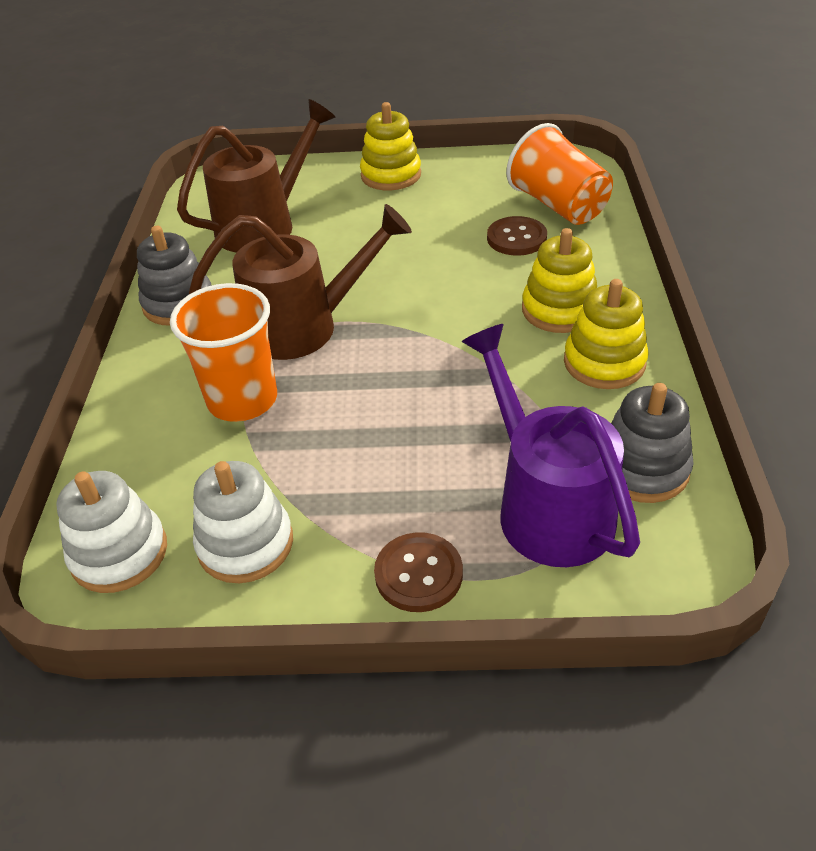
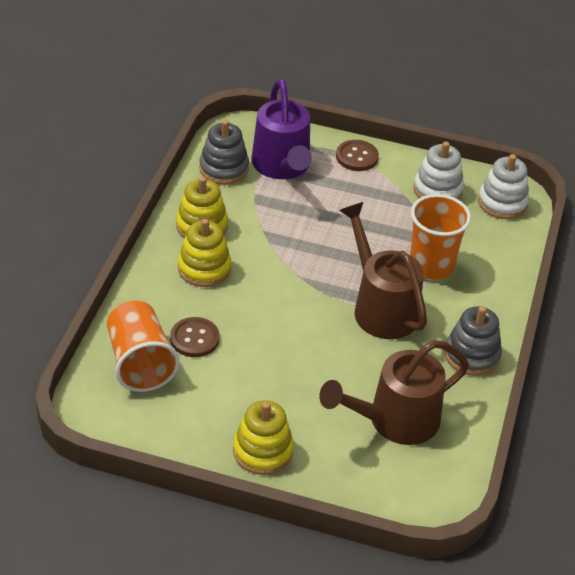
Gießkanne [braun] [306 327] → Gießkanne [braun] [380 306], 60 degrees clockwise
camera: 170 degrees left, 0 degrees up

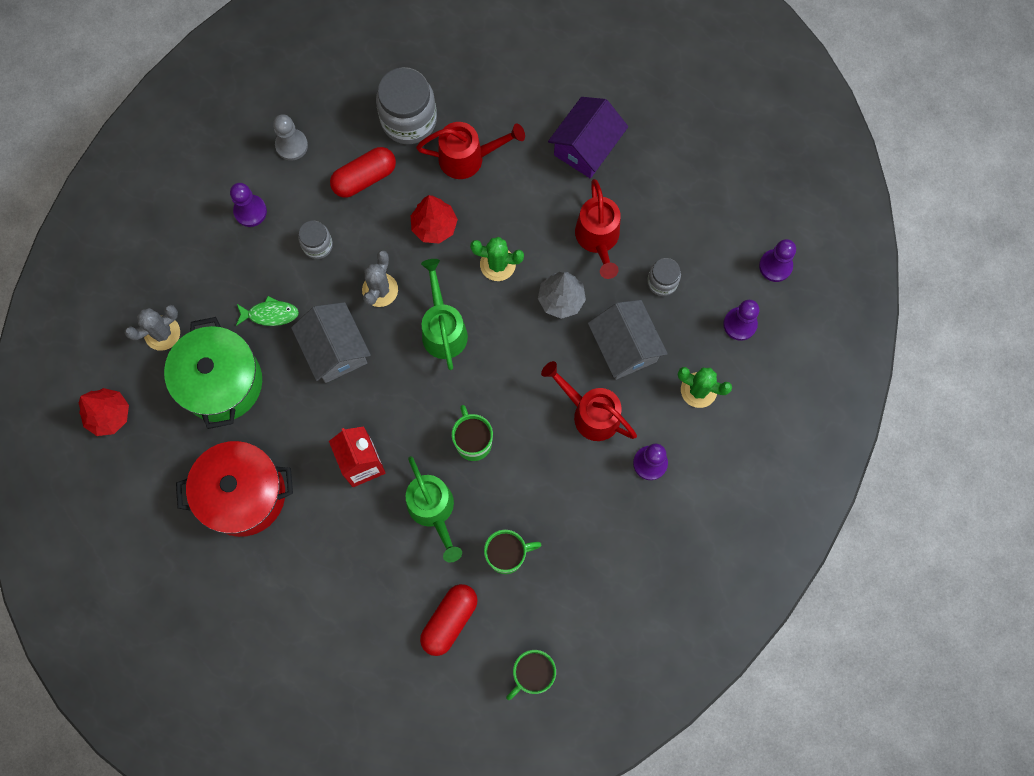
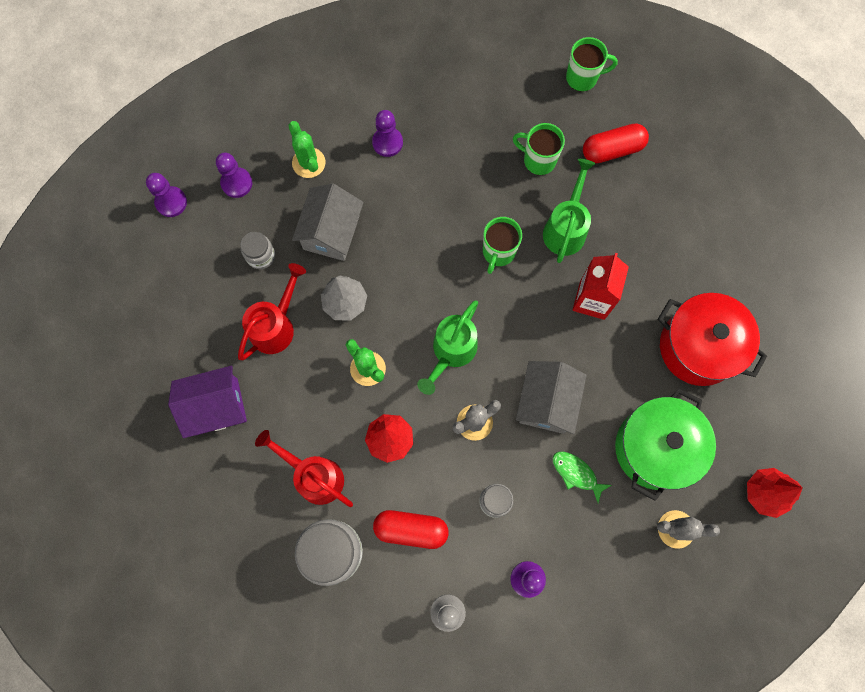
Gießkanne [rot] [590 413] → -
camera: 140 degrees left, 0 degrees up

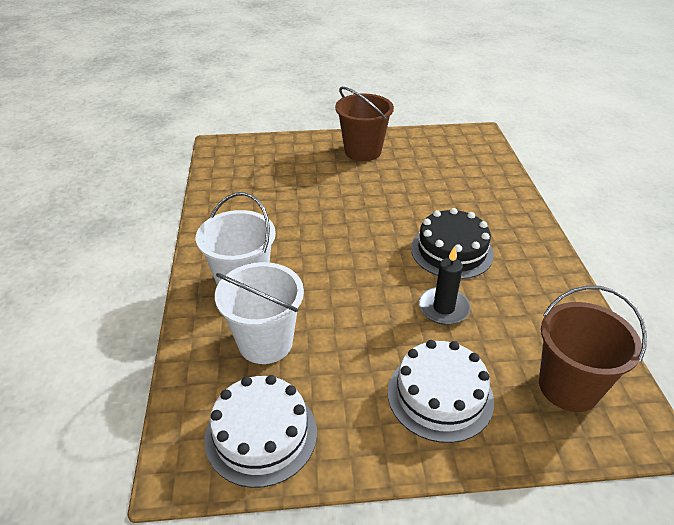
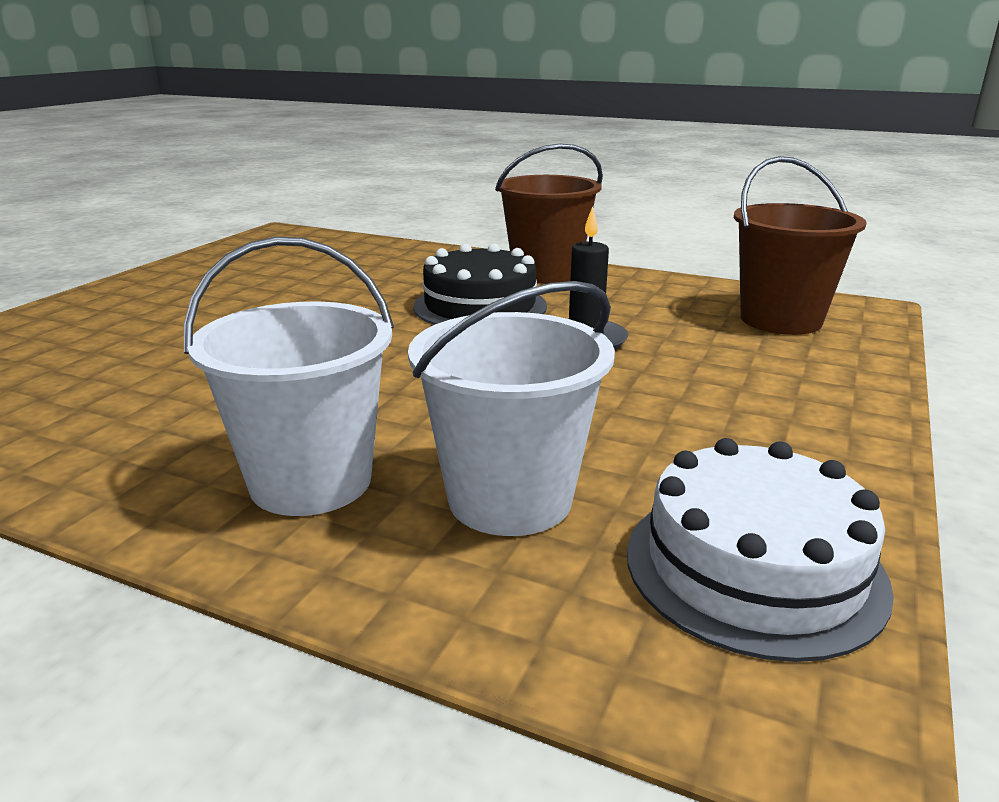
Eimer [braun] [363 151] → Eimer [braun] [546 273], relocated
Kuchen [weiß] [440 395] → -
camera: 60 degrees left, 15 degrees down

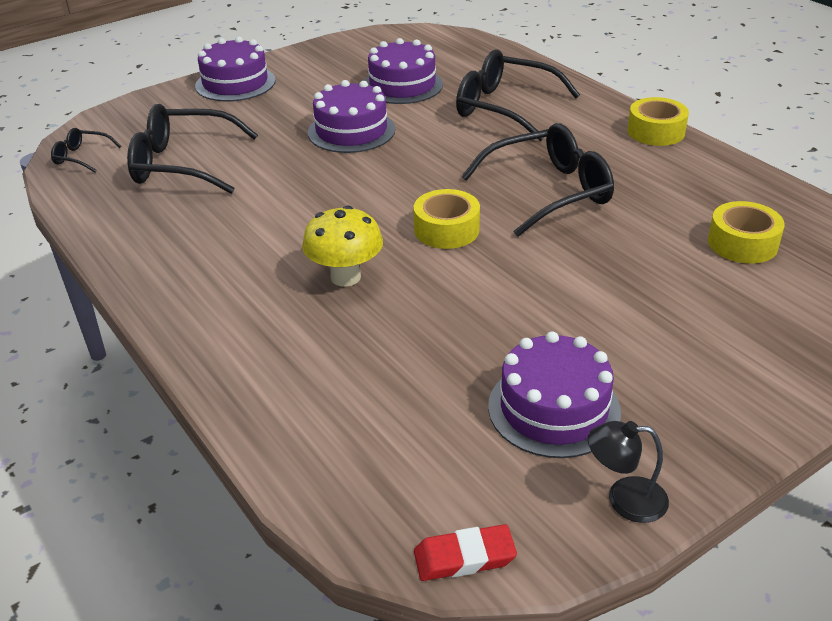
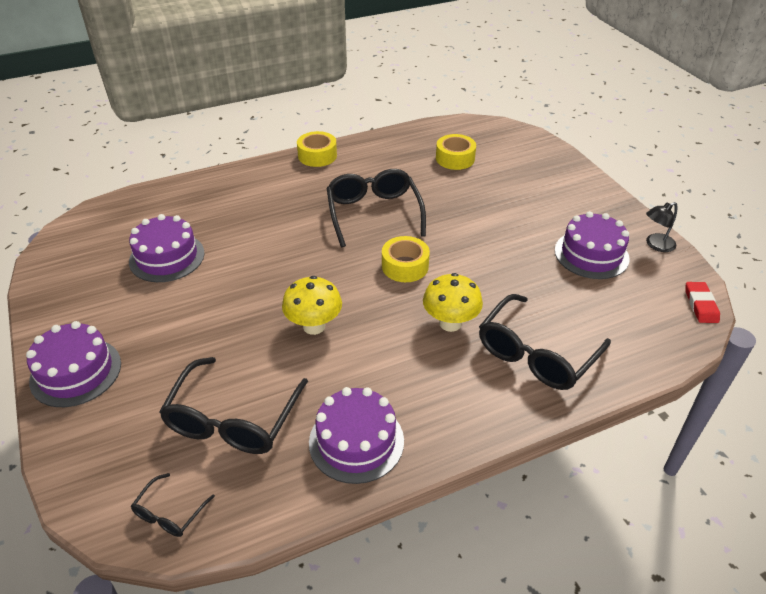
Kuchen [lila] [351 131] → Kuchen [lila] [356 441], relocated
Brille [schwarz] [506 108] → Brille [schwarz] [537 353], relocated
Lampe [schwarz] [624 499] → Lampe [schwarz] [656 245], 45 degrees clockwise
- → Pilz [gelb] [314 326]
camera: 80 degrees left, 5 degrees up

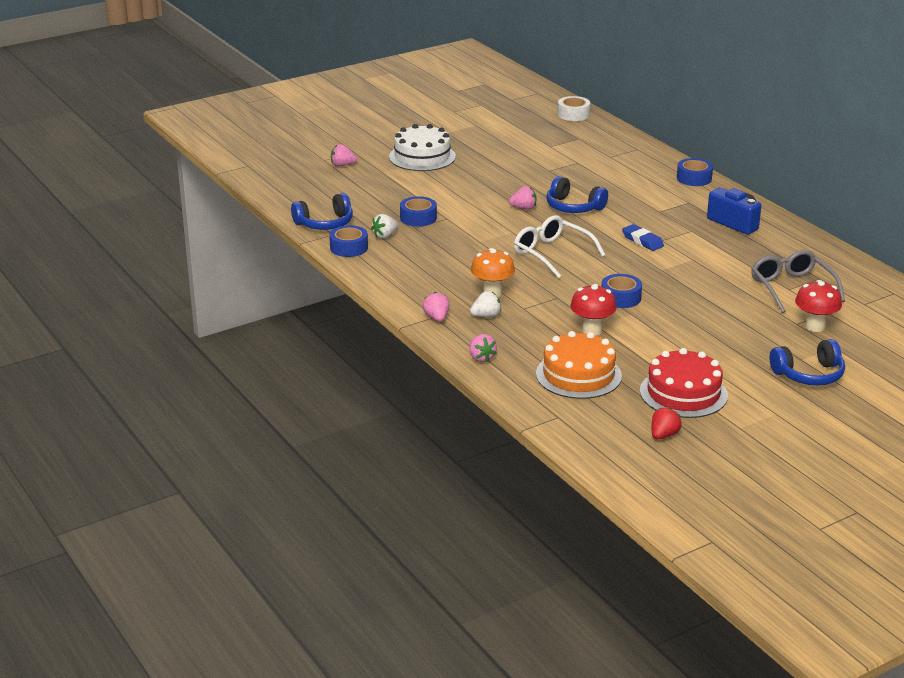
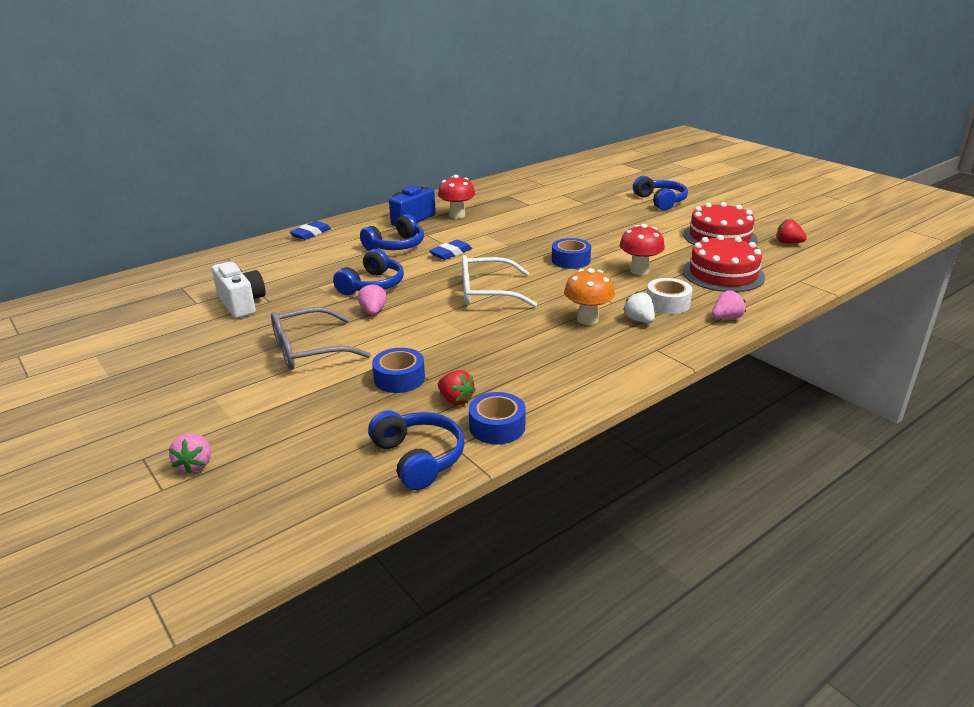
Erdbeere [weiß] [385 236] → Erdbeere [rot] [456 400]
Kuchen [weiß] [422 157] → -
Erdbeere [rosa] [437 318] → -
Brille [weiß] [552 254] → Brille [weiß] [487 292], 45 degrees clockwise
Kuchen [orange] [578 375] → Kuchen [rot] [723 274]
Klebeband [weiß] [573 114] → Klebeband [weiß] [667 303], relocated
Klebeband [blau] [694 178] → Radiergummi [blau] [311 233]
Brille [grau] [791 288] → Brille [grau] [309 350], relocated
Pilz [rot] [815 326] → Pilz [rot] [457 215], relocated
- → Kamera [weiß] [241 304]
- → Kopfhörer [blau] [396 246]
camera: 95 degrees left, 0 degrees up

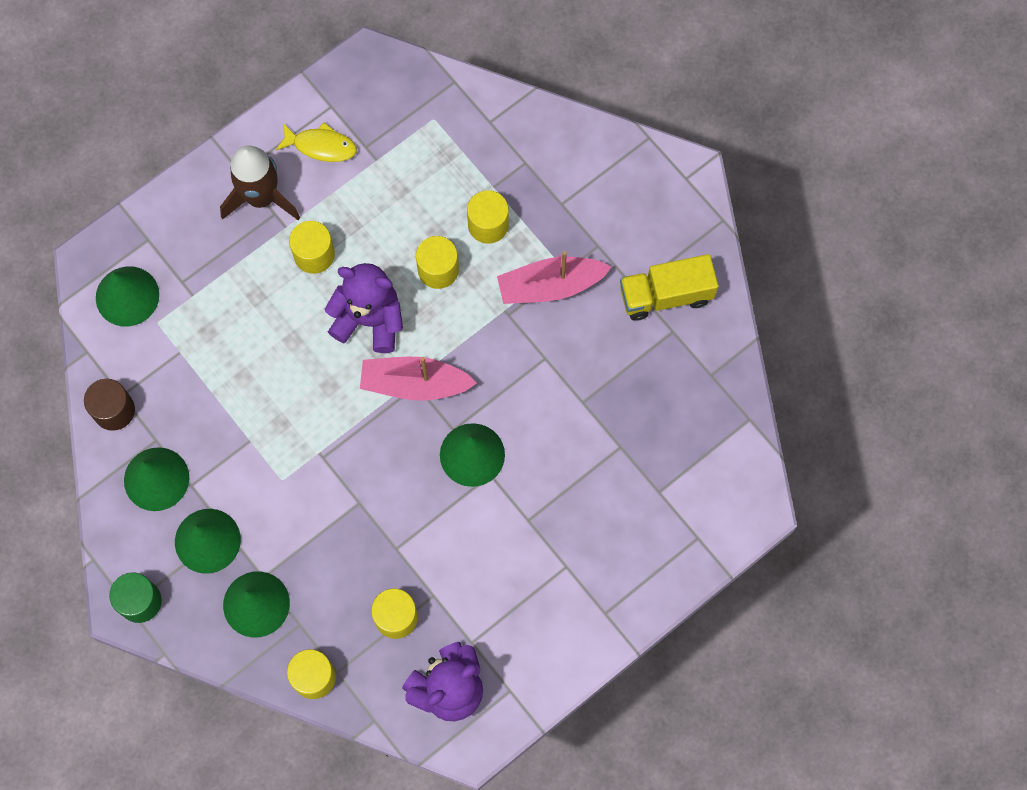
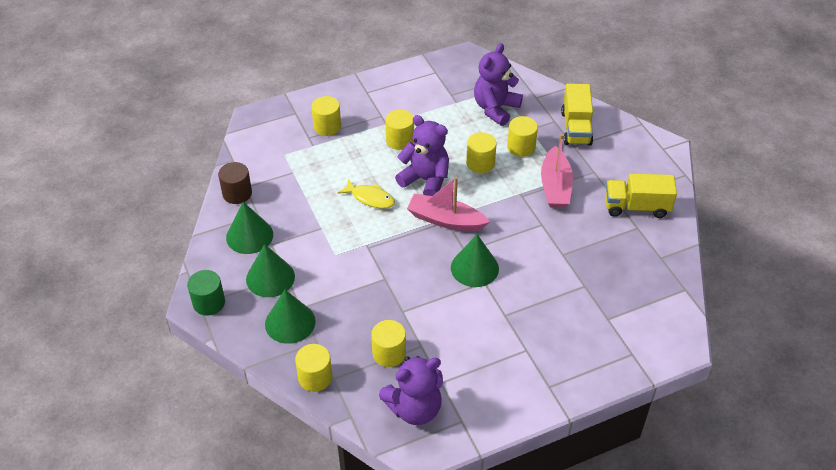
Kegel [grün] [127 296] → -
Rakete [braun] [261 197] → -
Fisch [gelb] [321 146] → Fisch [gelb] [370 198], relocated
Boot [rosa] [550 286] → Boot [rosa] [555 186], 90 degrees counterclockwise
- → Vollzylinder [gelb] [327 126]
- → Teddybär [lila] [495 109]
- → Lastwagen [gelb] [576 128]
camera: 15 degrees right, 25 degrees down

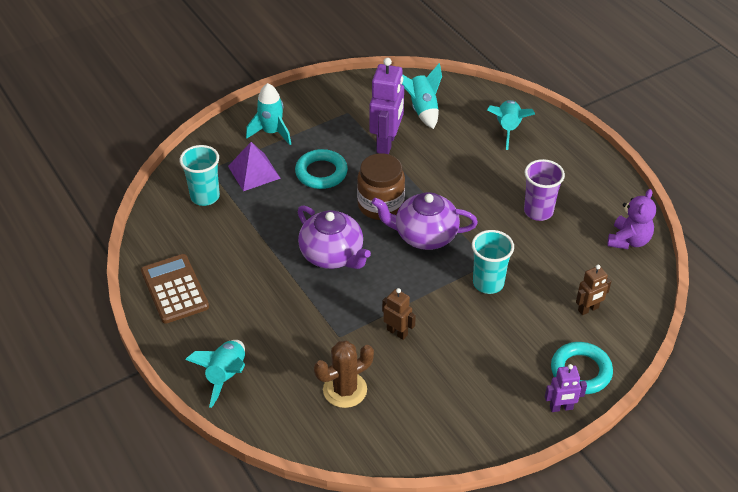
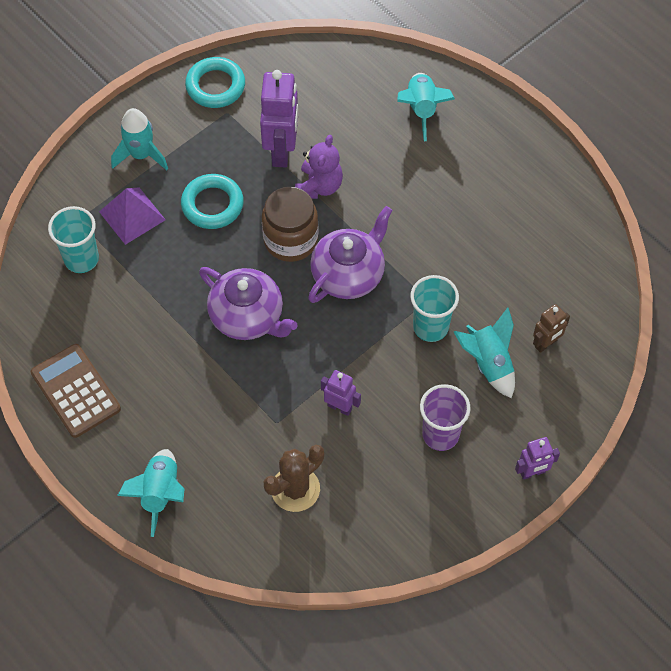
Teekanne [lila] [424 235] → Teekanne [lila] [348 274], 135 degrees clockwise
Roboter [braun] [397 332] → Roboter [lila] [340 407]
Rakete [türkis] [422 109] → Rakete [türkis] [488 363], relocated
Becher [lila] [538 211] → Becher [lila] [440 434], relocated
Ring [türkis] [580 371] → Ring [türkis] [215 86], relocated
Teddybär [lila] [628 240] → Teddybär [lila] [319 186], relocated
camera: 10 degrees left, 15 degrees up

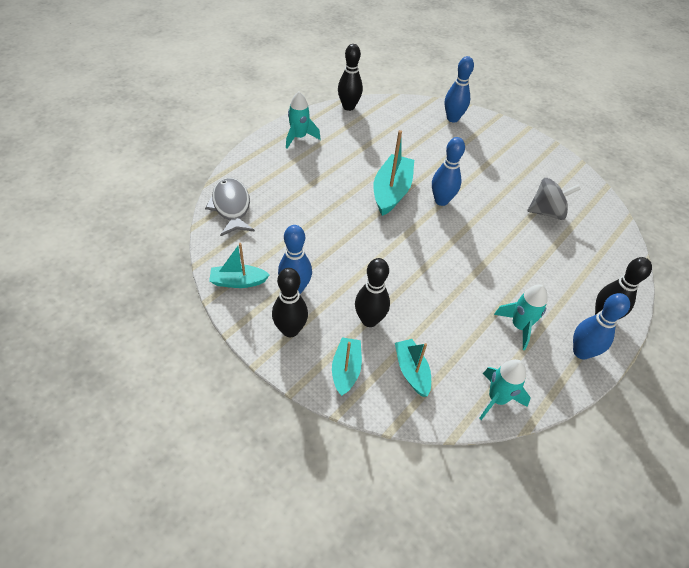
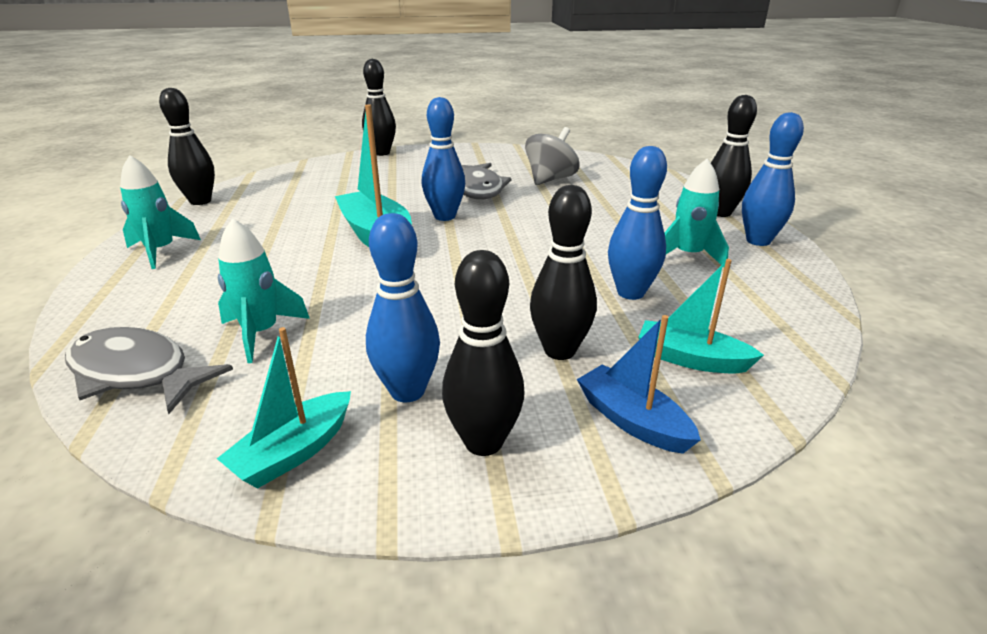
Boot [türkis] [346 370] → Boot [blau] [632 421]
Bowlingkegel [blau] [452 118] → Bowlingkegel [blau] [630 293], relocated
Rakete [türkis] [497 399] → Rakete [türkis] [261 333], relocated
- → Bowlingkegel [schwarz] [381 153]
- → Fisch [grau] [479 189]
camera: 45 degrees left, 20 degrees down

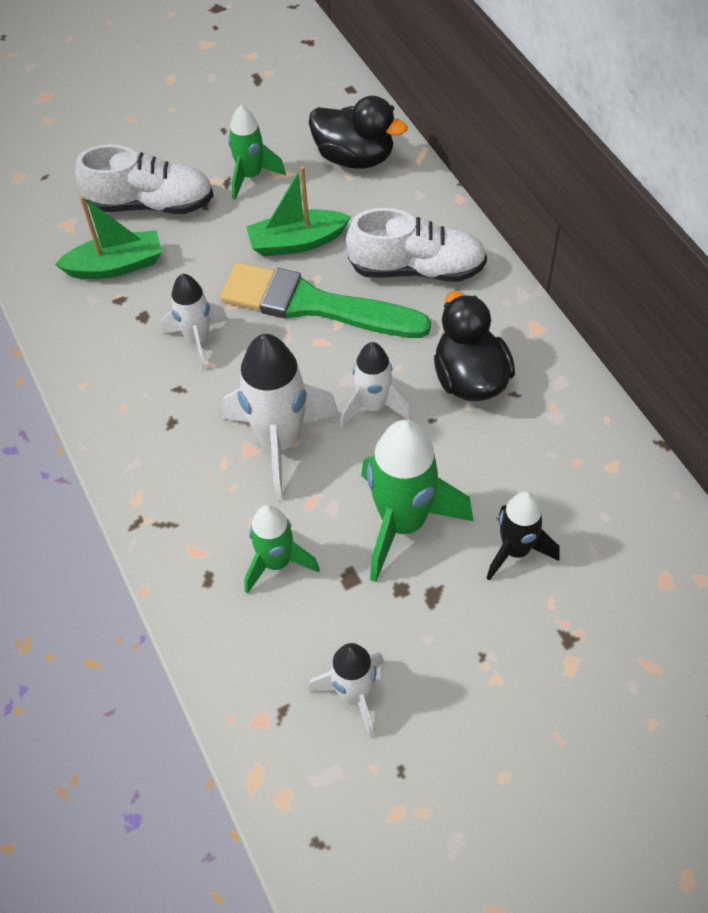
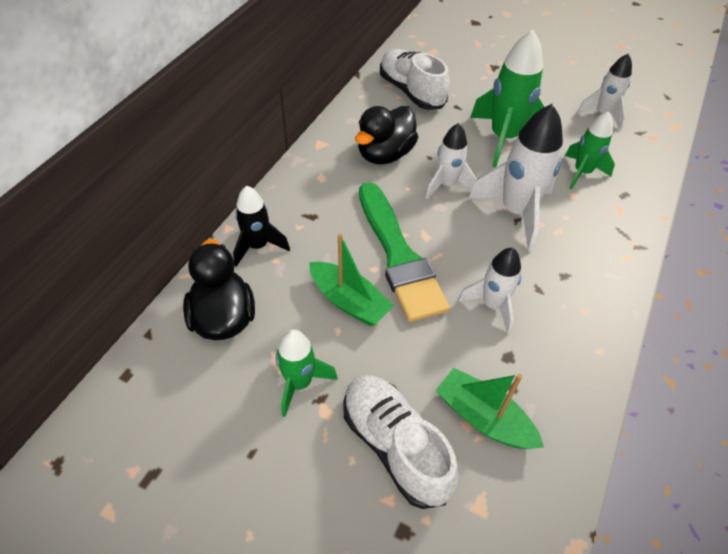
Schuh [weiß] [417 269] → Schuh [weiß] [411 92], relocated
Rakete [schwarz] [515 550] → Rakete [schwarz] [258 246], relocated
camera: 130 degrees left, 5 degrees down

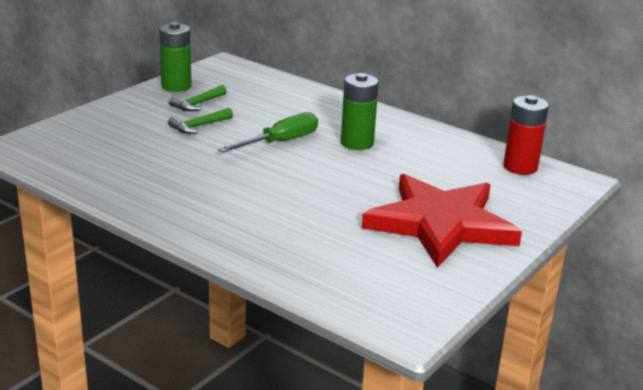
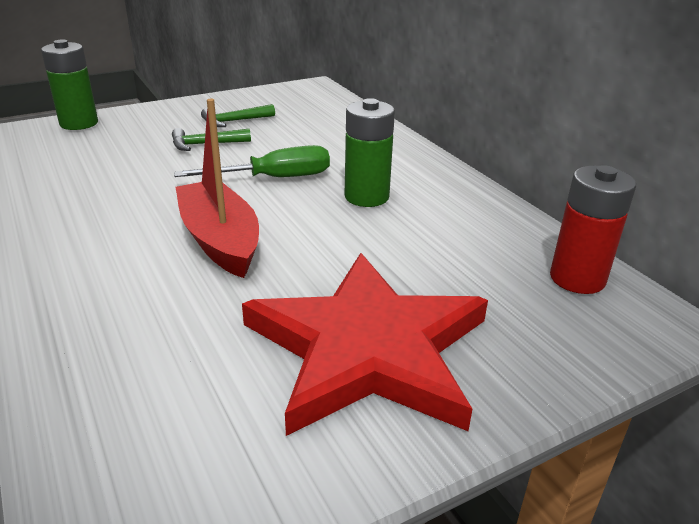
Batterie [grün] [176 86] → Batterie [grün] [79 123], relocated
- → Boot [rot] [220 240]
camera: 25 degrees right, 5 degrees up

